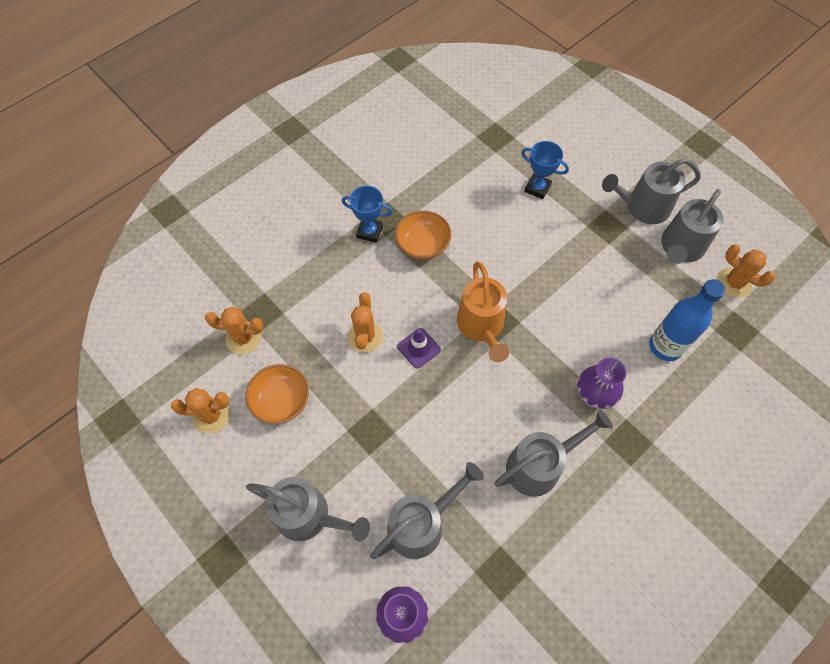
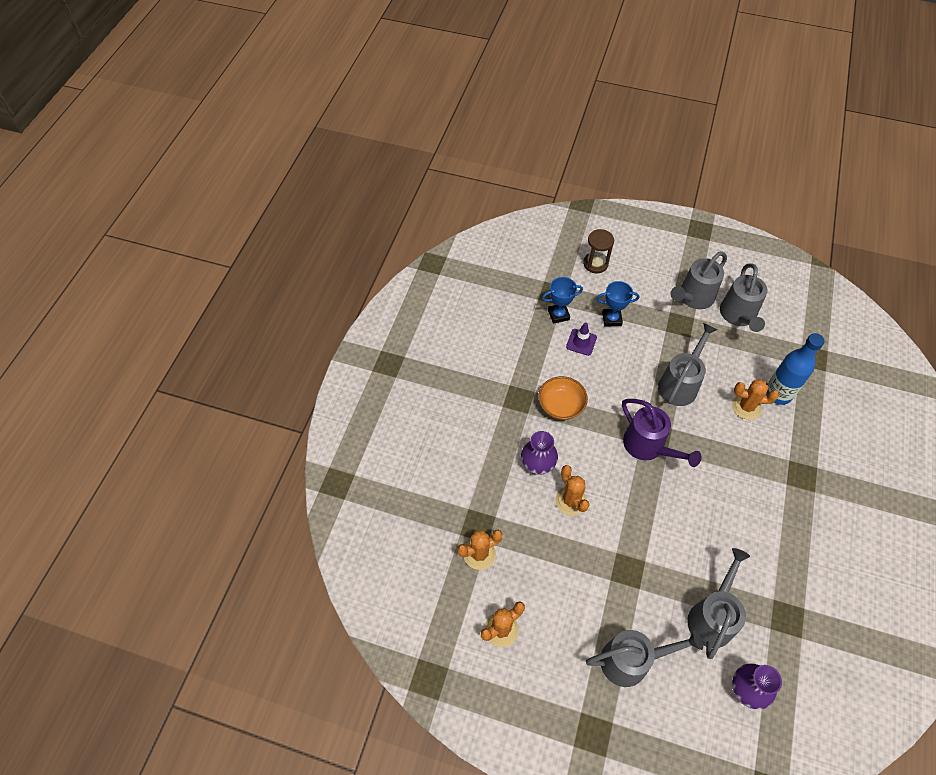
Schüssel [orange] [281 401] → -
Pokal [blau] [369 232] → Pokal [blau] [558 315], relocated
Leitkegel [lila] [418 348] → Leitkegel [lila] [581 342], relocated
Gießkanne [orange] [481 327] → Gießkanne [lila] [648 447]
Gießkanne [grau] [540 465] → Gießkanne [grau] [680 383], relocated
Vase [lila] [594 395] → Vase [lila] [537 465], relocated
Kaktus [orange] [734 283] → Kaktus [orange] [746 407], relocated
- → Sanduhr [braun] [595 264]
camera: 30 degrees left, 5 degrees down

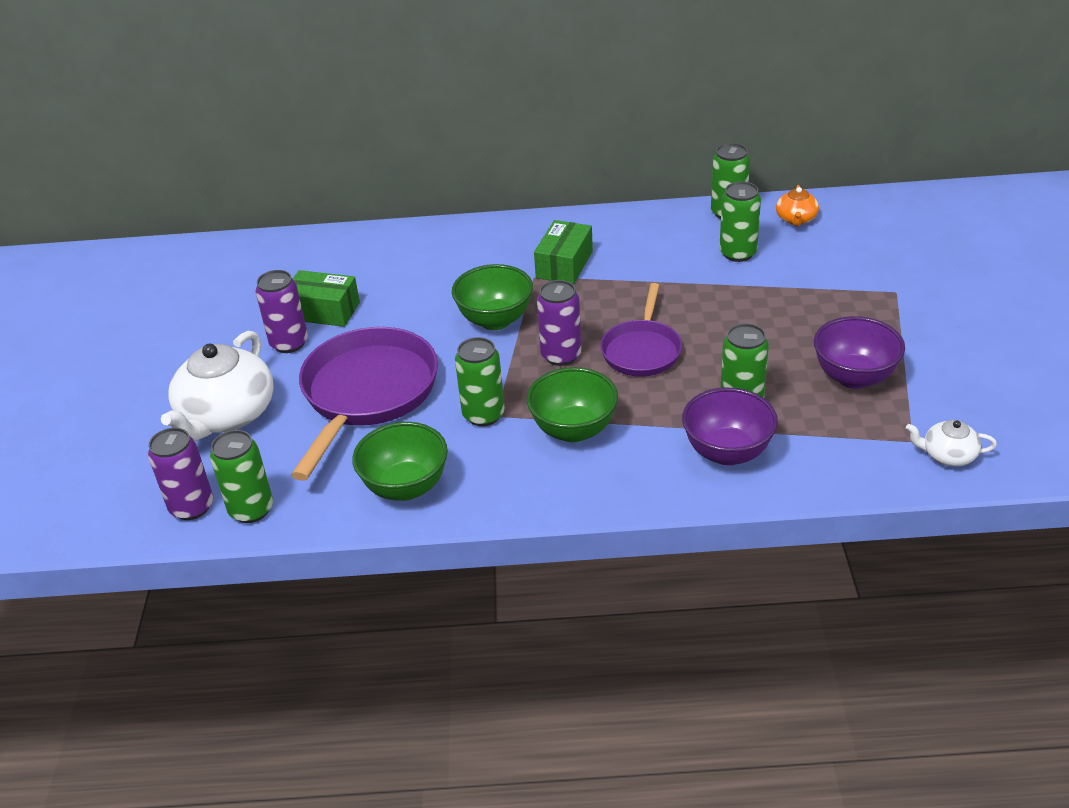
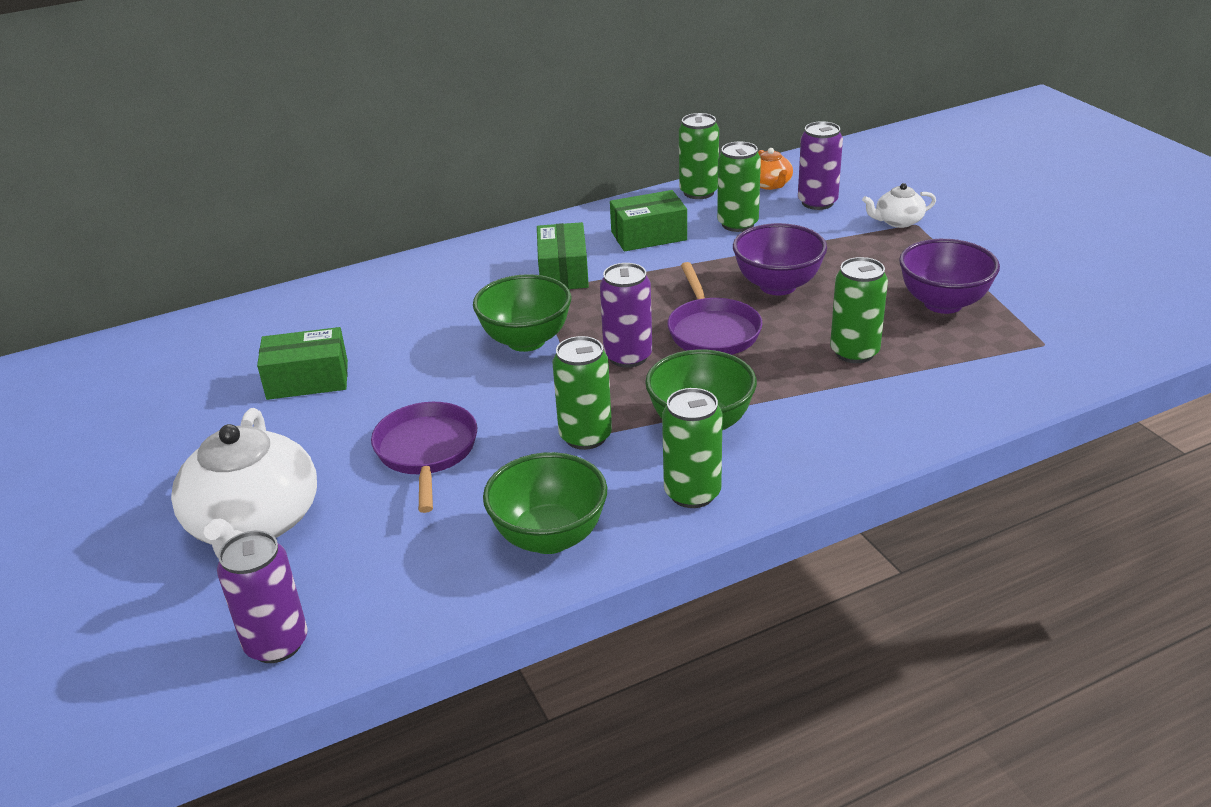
Dose [grün] [251 509] → Dose [grün] [692 493], relocated
Dose [lila] [289 343] → Dose [lila] [817 202], relocated
Pfanne [lila] [367 394] → Pfanne [lila] [427 451], x0.59
Schüssel [lila] [727 452] → Schüssel [lila] [777 286], relocated
Teekanne [weiß] [948 455] → Teekanne [weiß] [898 221], relocated
- → Schachtel [grün] [648 236]
camera: 25 degrees left, 5 degrees down

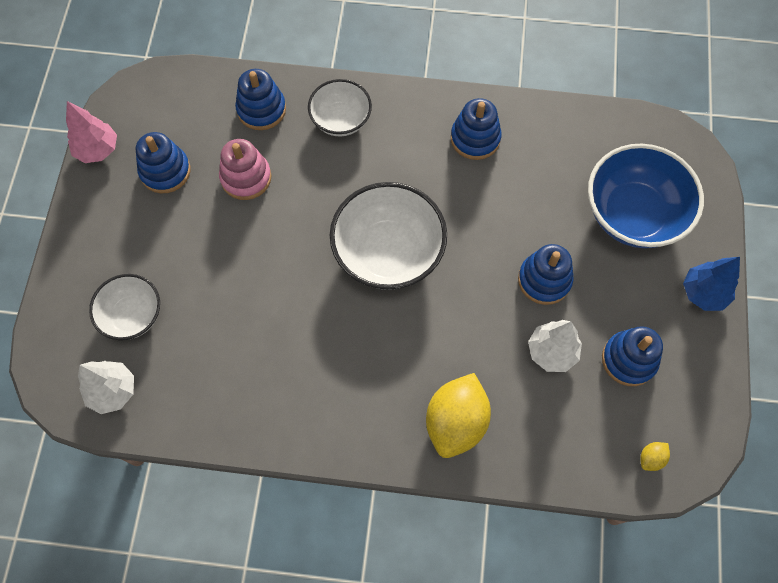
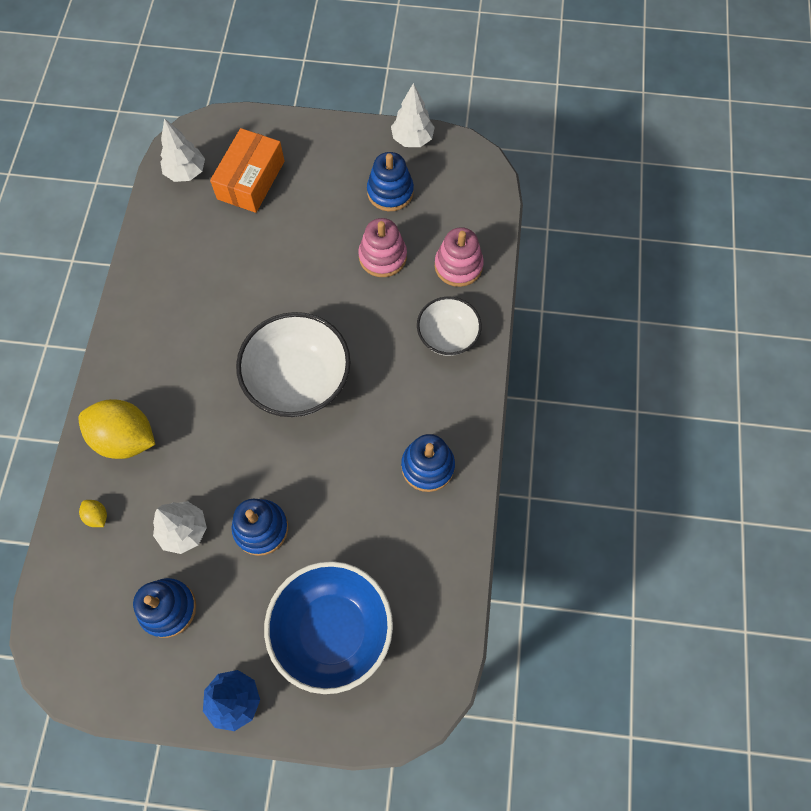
Baum [rosa] [97 150] → Baum [weiß] [412 139]
Schüssel [weiß] [132 315] → Schachtel [orange] [251 180]
Stapelspielzeug [blau] [261 109] → Stapelspielzeug [rosa] [458 266]
Zitrone [gelb] [651 458] → Zitrone [gelb] [97 516], relocated
camera: 90 degrees right, 0 degrees up

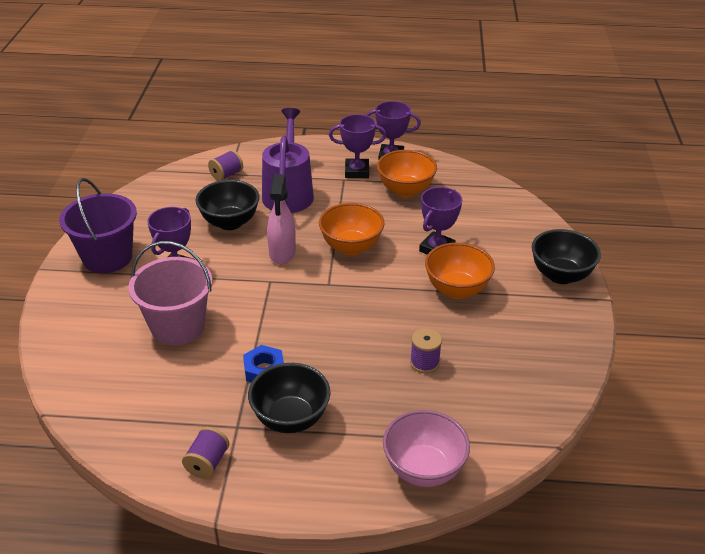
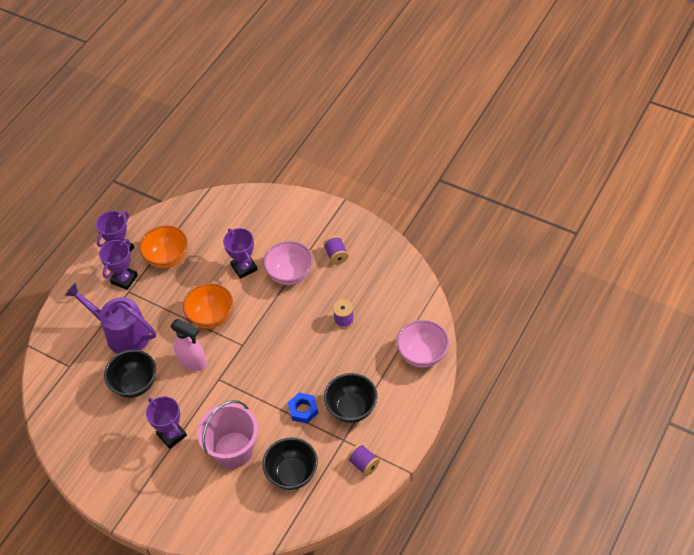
Eimer [lila] [107 257] → -
Garnrolle [lila] [226 175] → Garnrolle [lila] [336 255], relocated
Schüssel [orange] [456 289] → Schüssel [rosa] [290 274]
Schüssel [schwarz] [560 275] → Schüssel [schwarz] [292 474], relocated
camera: 60 degrees left, 15 degrees up

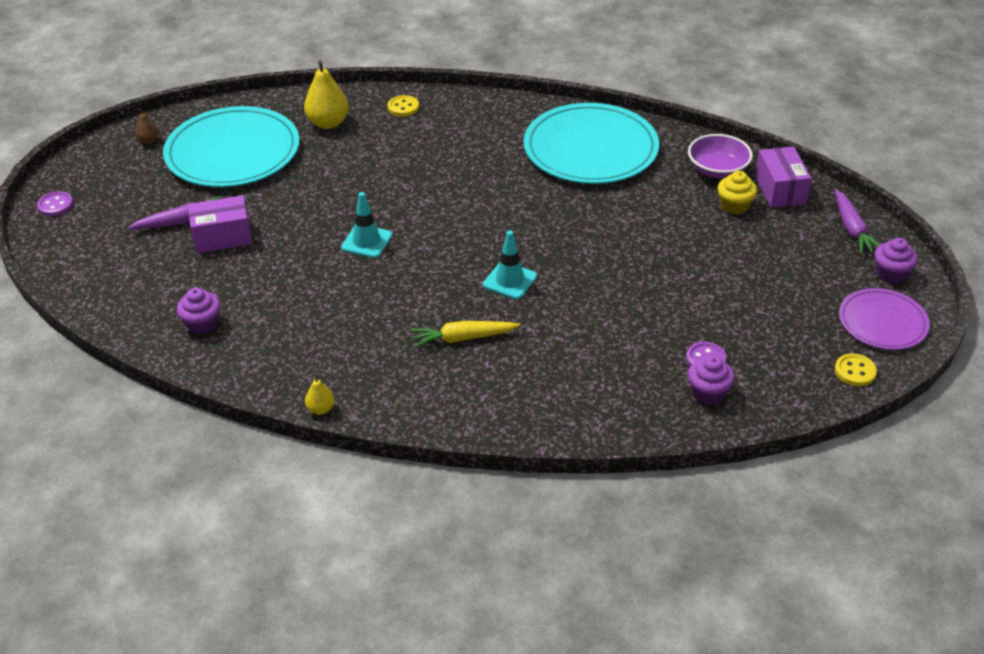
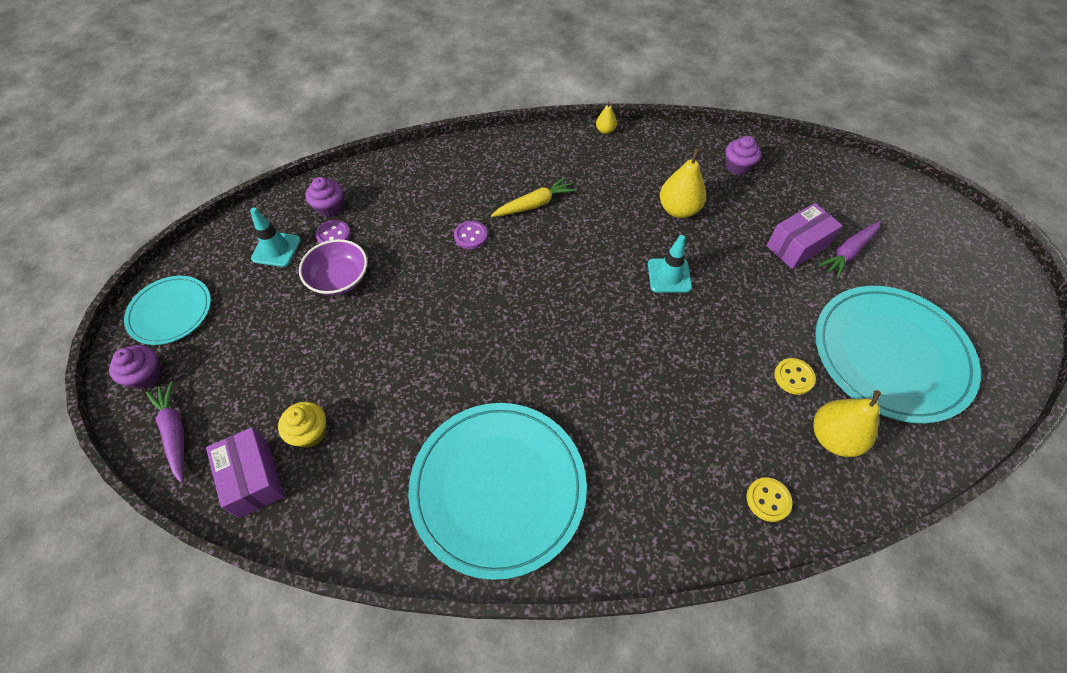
Knopf [lila] [55 205] → Knopf [lila] [471 236], relocated
Birne [braun] [149 140] → -
Leitkegel [türkis] [510 281] → Leitkegel [türkis] [276 249], relocated
Schüssel [lila] [717 170] → Schüssel [lila] [339 279], relocated
Knopf [gelb] [855 371] → Knopf [gelb] [793 377], relocated
Teller [lila] [882 322] → Teller [türkis] [170 312]
- → Birne [gelb] [678 209]
camera: 160 degrees right, 15 degrees up

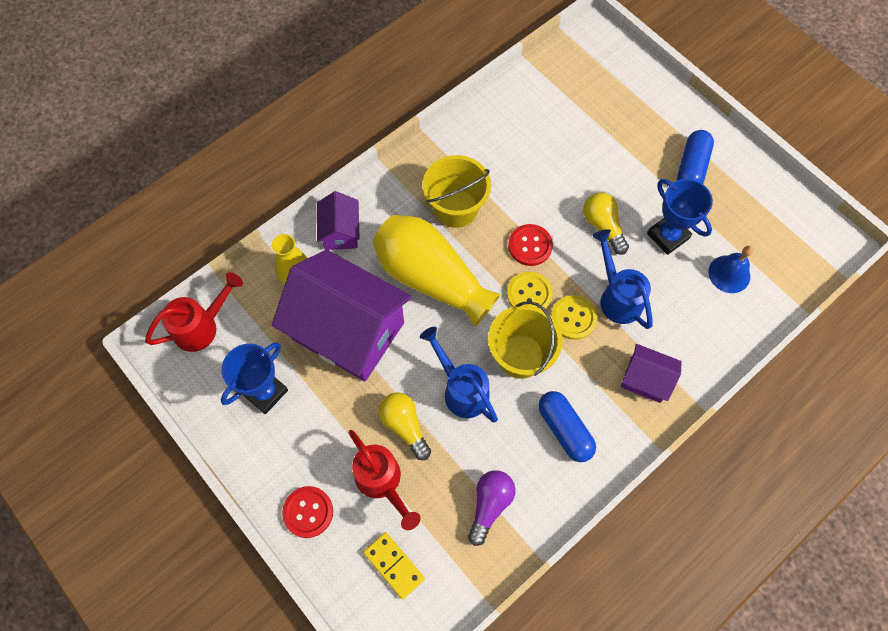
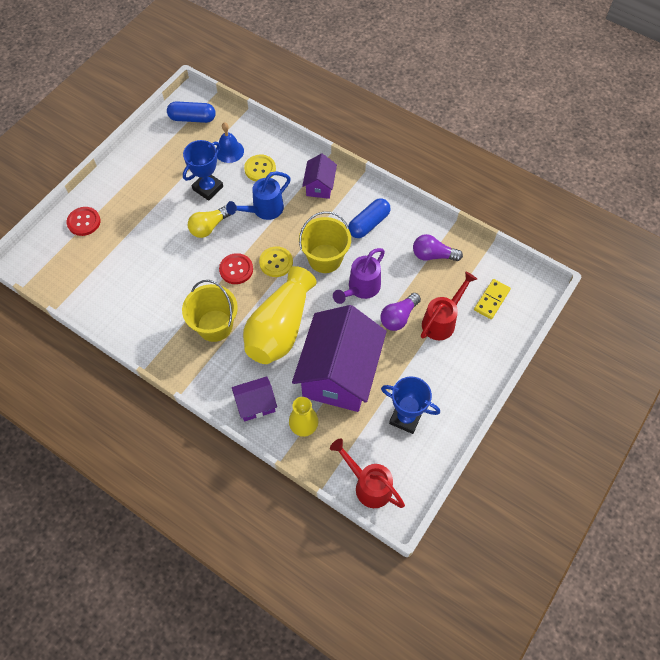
Knopf [rot] [308 512] → Knopf [rot] [84 222], relocated
Glühbirne [gelb] [405 426] → Glühbirne [lila] [398 317]
Gießkanne [blau] [461 389] → Gießkanne [lila] [360 289]
Knopf [gelb] [573 318] → Knopf [gelb] [260 169], relocated
Kapsel [blau] [691 167] → Kapsel [blau] [192 118], relocated
camera: 105 degrees left, 5 degrees down

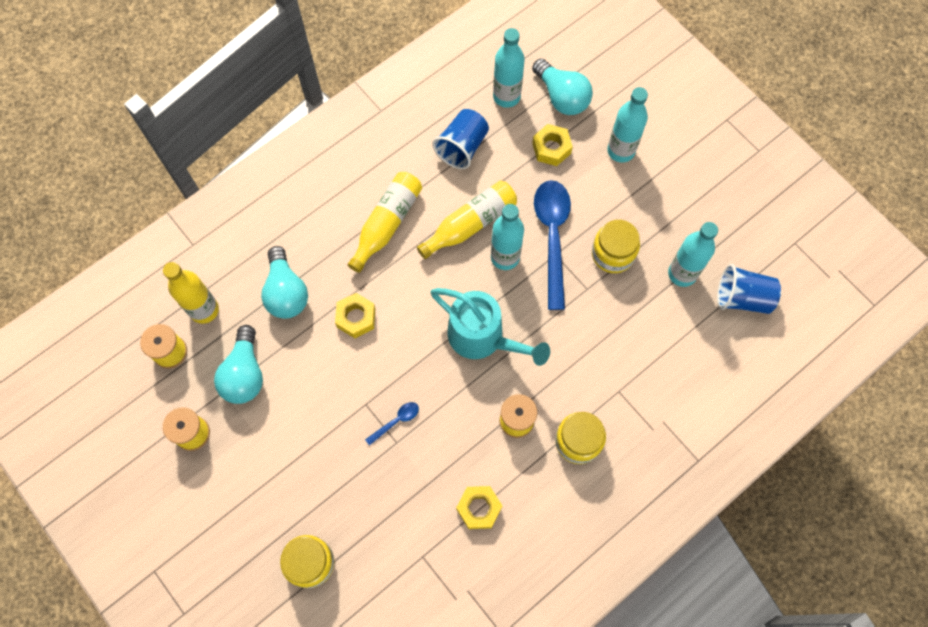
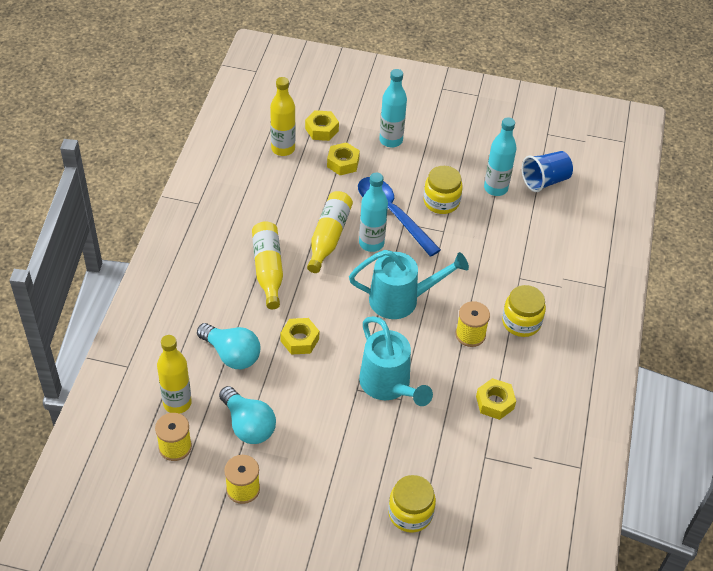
Löffel [blau] [396 421] → Gießkanne [türkis] [389 386]
Becher [blau] [462 147] → -
Flasche [türkis] [506 96] → Flasche [gelb] [283 149]
Glühbirne [türkis] [562 97] → Sechskantmutter [gelb] [322 129]
camera: 40 degrees left, 20 degrees down

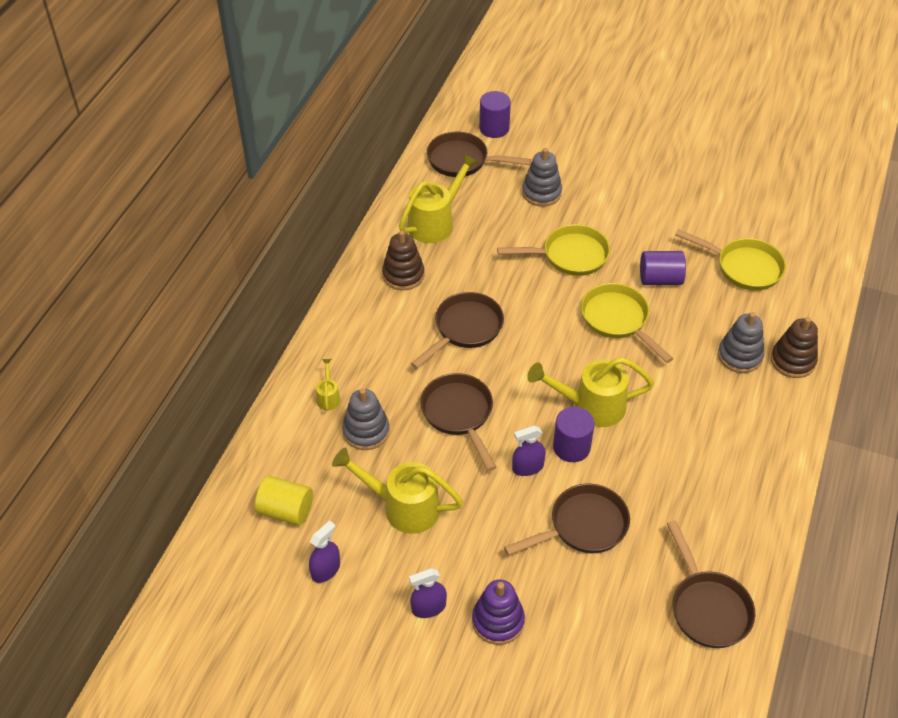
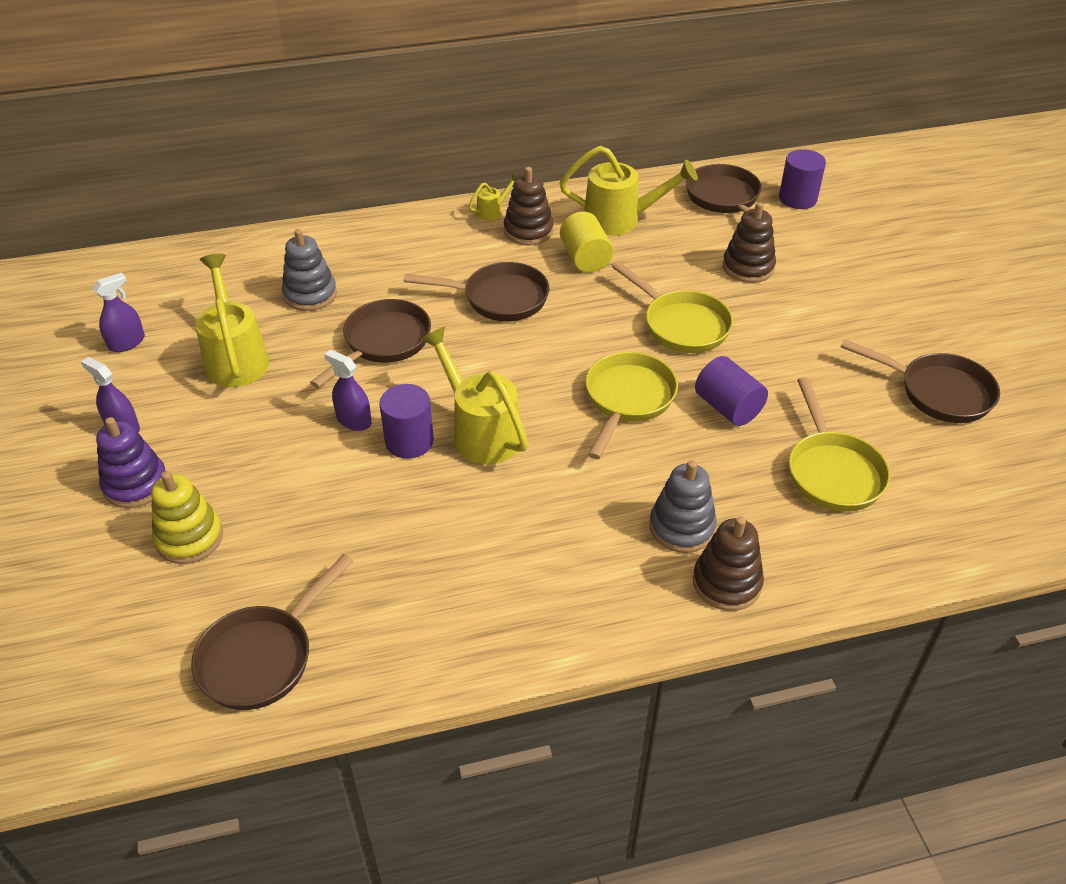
Vollzylinder [gelb] [286 510] → Vollzylinder [gelb] [585 258], relocated
Sprühflasche [lila] [325 570] → Sprühflasche [lila] [126 343], 45 degrees counterclockwise
Gießkanne [gelb] [328 397] → Gießkanne [gelb] [492 211], relocated
Pfanne [braun] [583 526] → Pfanne [braun] [938 392], relocated
Stapelspielzeug [grau] [541 193] → Stapelspielzeug [braun] [748 267]
- → Stapelspielzeug [gelb] [189 538]
camera: 55 degrees right, 5 degrees down

